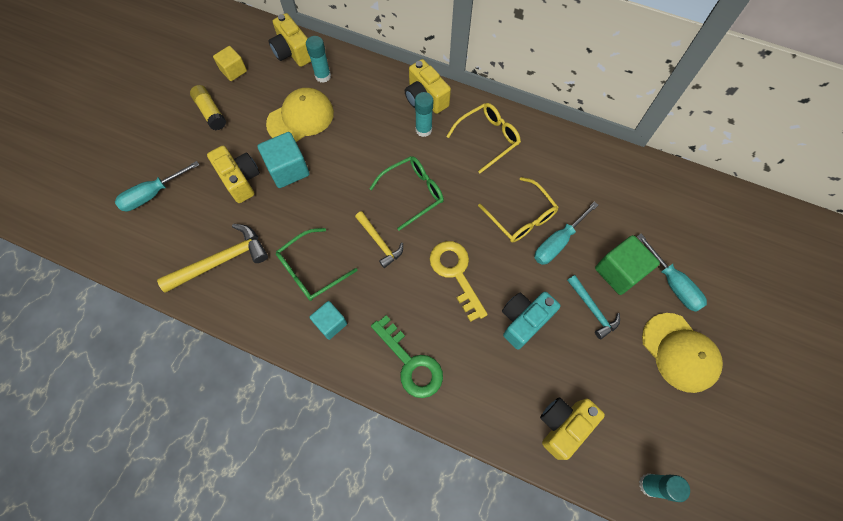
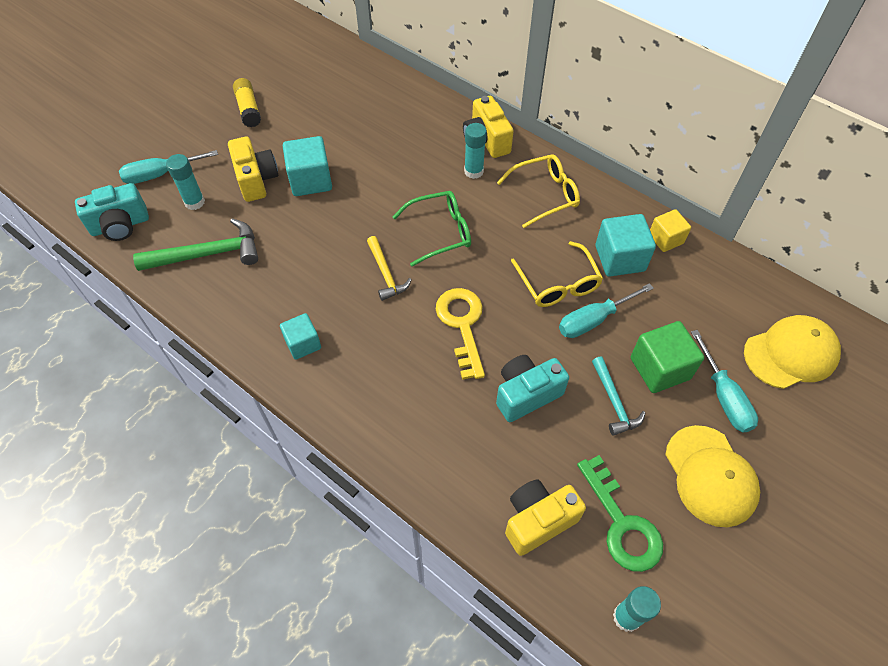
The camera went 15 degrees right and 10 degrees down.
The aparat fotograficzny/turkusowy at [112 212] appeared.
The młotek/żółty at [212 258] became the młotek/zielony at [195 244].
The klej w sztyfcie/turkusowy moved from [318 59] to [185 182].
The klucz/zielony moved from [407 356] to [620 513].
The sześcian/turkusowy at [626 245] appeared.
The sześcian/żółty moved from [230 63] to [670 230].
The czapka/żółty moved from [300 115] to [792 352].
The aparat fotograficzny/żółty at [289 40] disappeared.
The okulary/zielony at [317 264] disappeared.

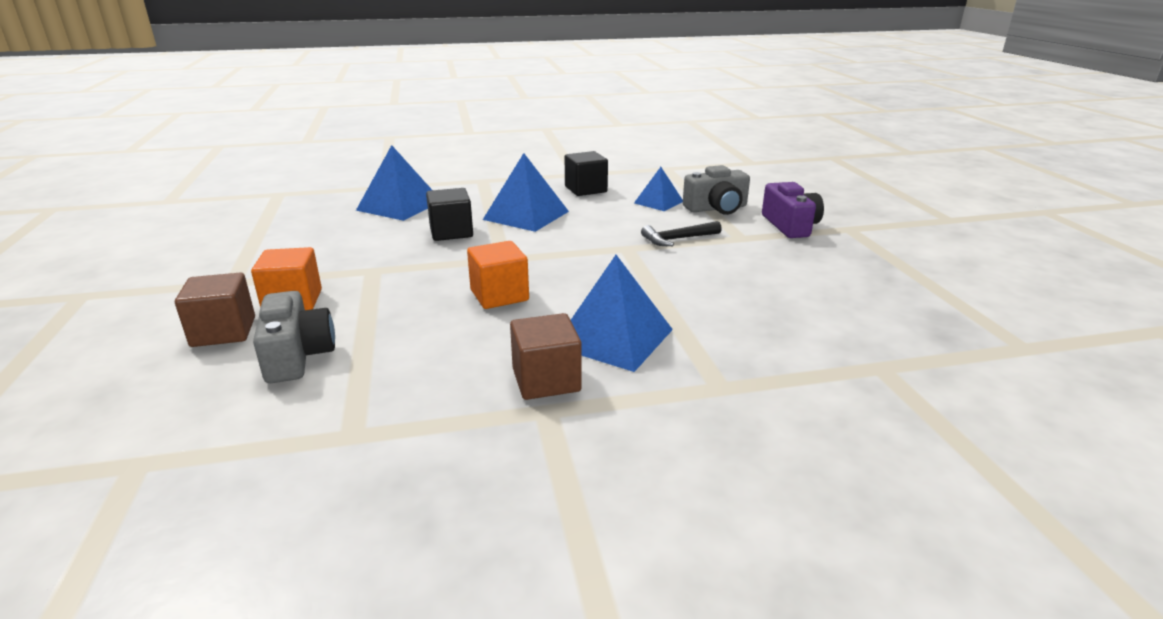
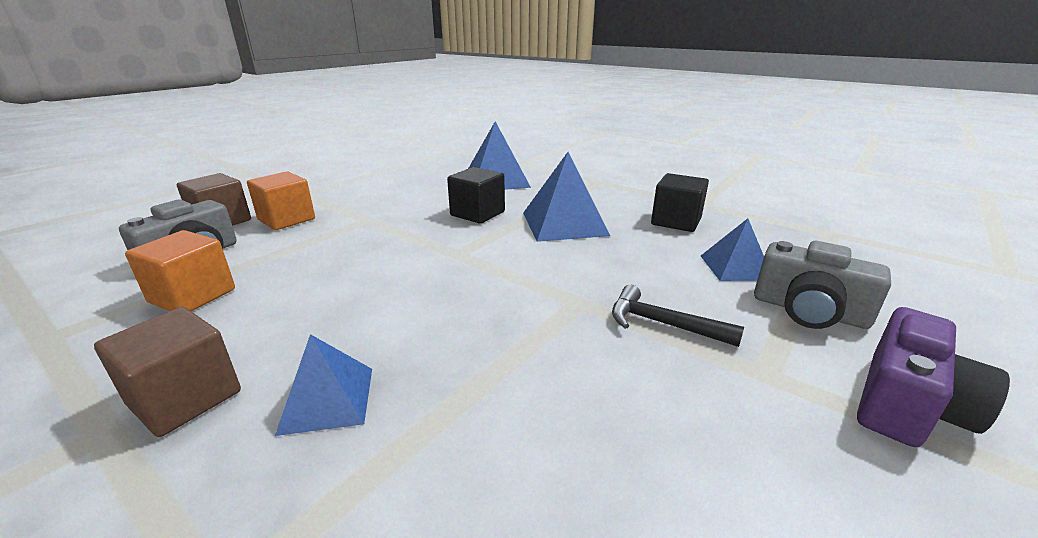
The camera went 50 degrees right and 0 degrees up.
The sześcian/pomarańczowy moved from [498 275] to [180 270].
The piramida/niebieski at [622 313] changed to 0.61 times the size.

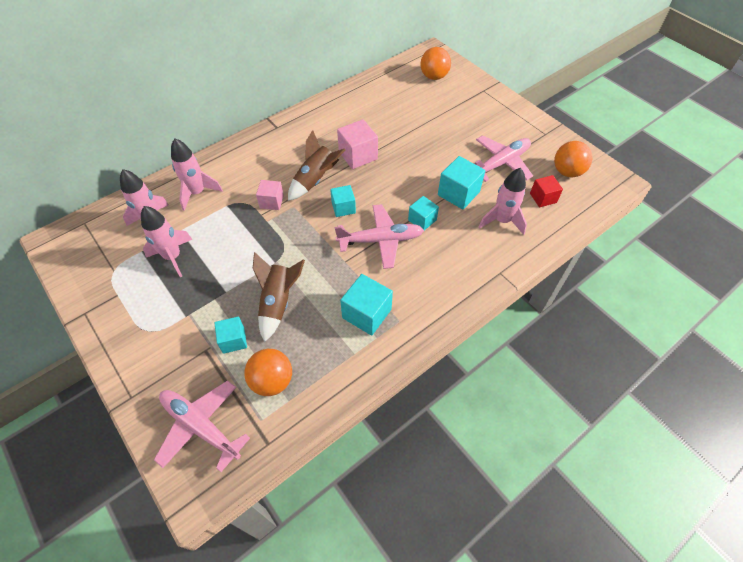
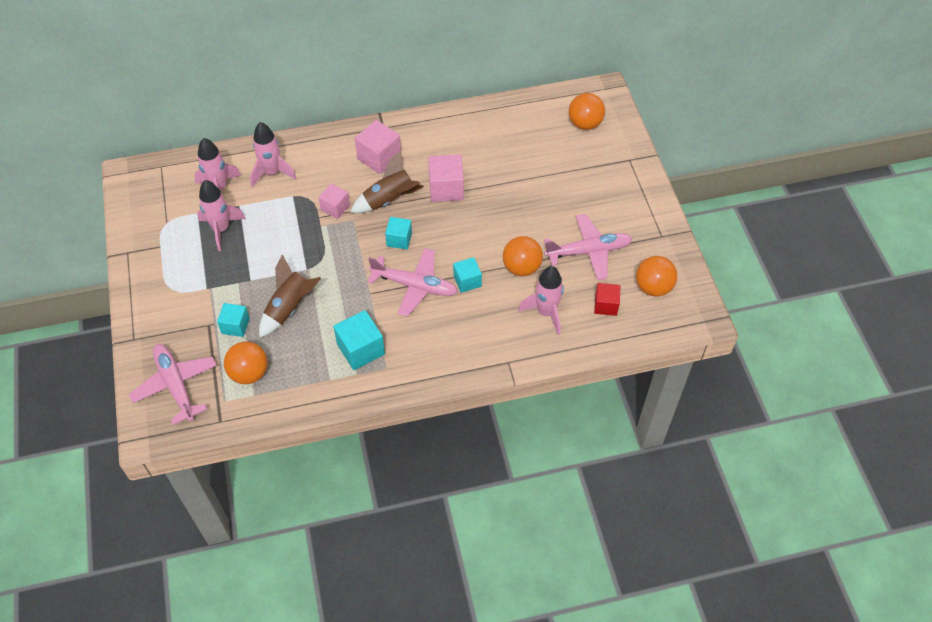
The camera went 25 degrees right and 0 degrees up.
The sześcian/różowy at [378 147] appeared.
The sześcian/turkusowy at [461 183] was replaced by the piłka/pomarańczowy at [523 256].

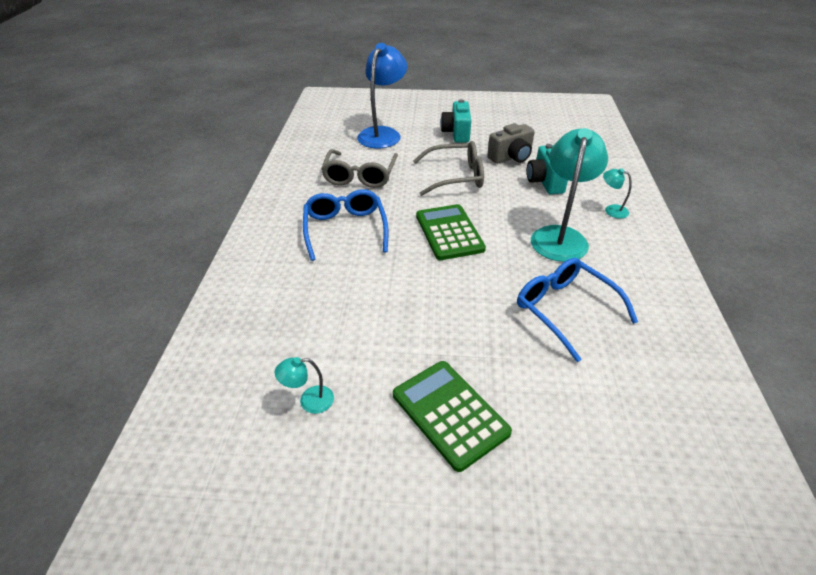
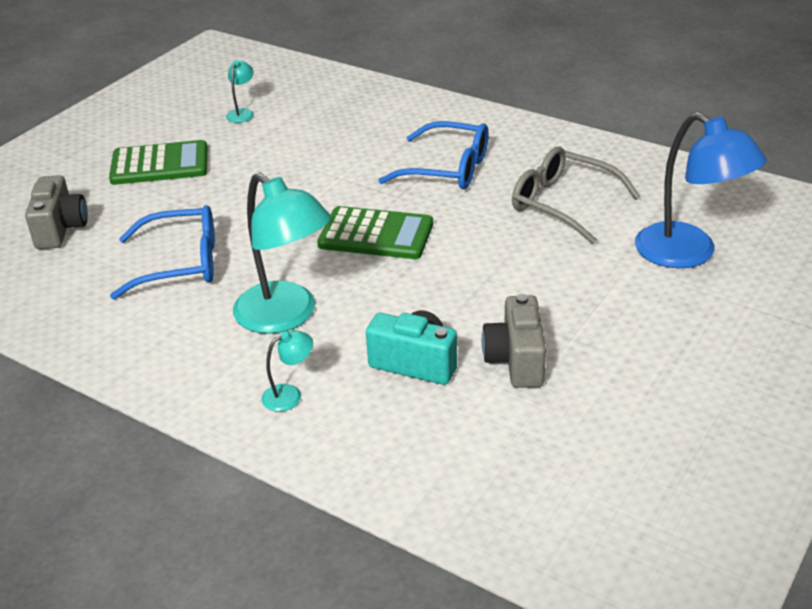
The camera went 120 degrees right and 5 degrees down.
The aparat fotograficzny/szary at [56 212] appeared.
The okulary/szary at [448 168] disappeared.
The aparat fotograficzny/turkusowy at [456 121] disappeared.

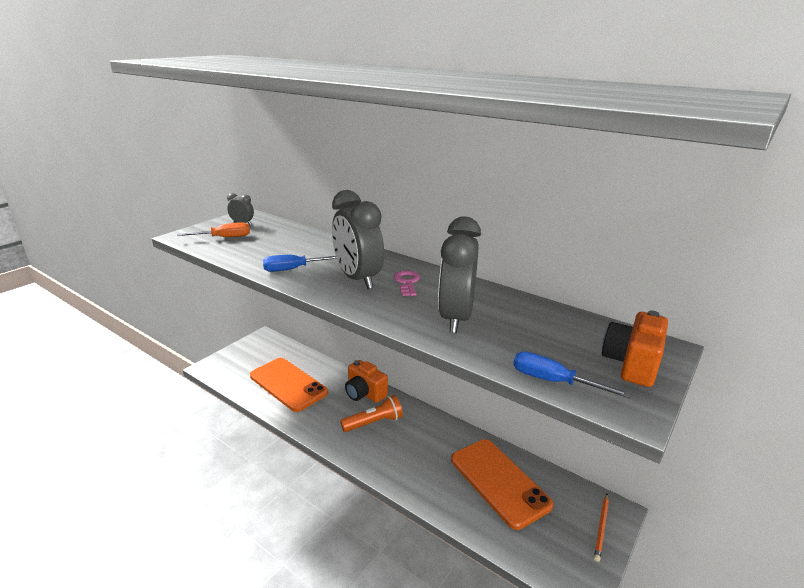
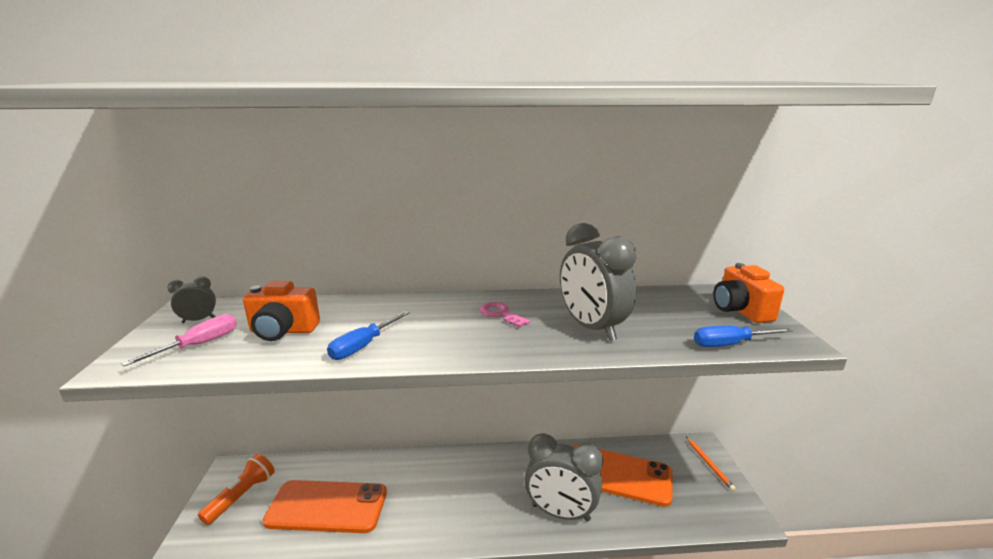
The camera went 40 degrees left and 5 degrees down.
The śrubokręt/pomarańczowy at [213 229] became the śrubokręt/różowy at [179 340].
The latarka/pomarańczowy moved from [371 413] to [236 489].
The aparat fotograficzny/pomarańczowy moved from [366 381] to [281 311].
The budzik/szary moved from [358 239] to [563 477].

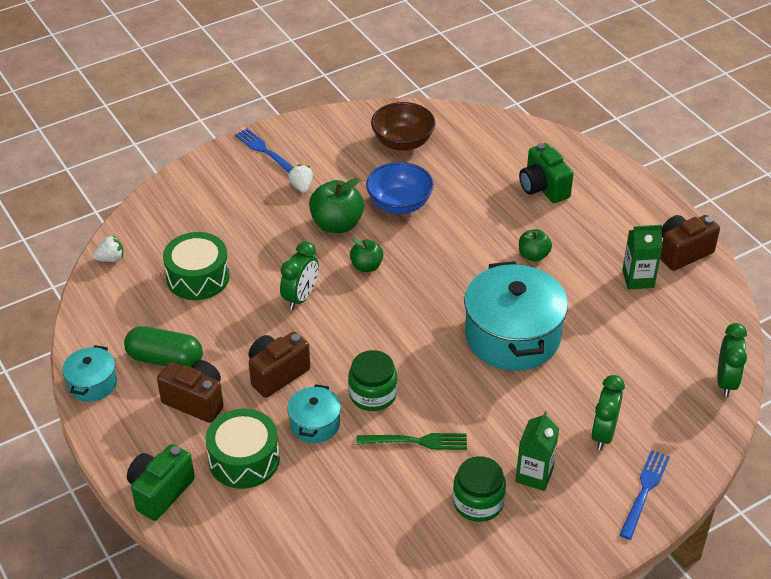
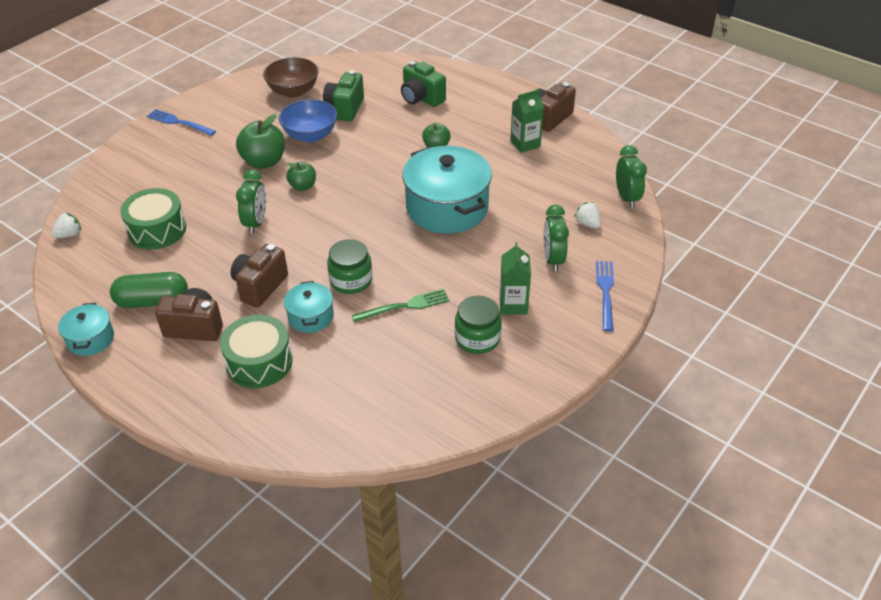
The camera went 20 degrees left and 0 degrees up.
The aparat fotograficzny/zielony moved from [161 482] to [343 95].
The truskawka/biały moved from [300 178] to [587 215].

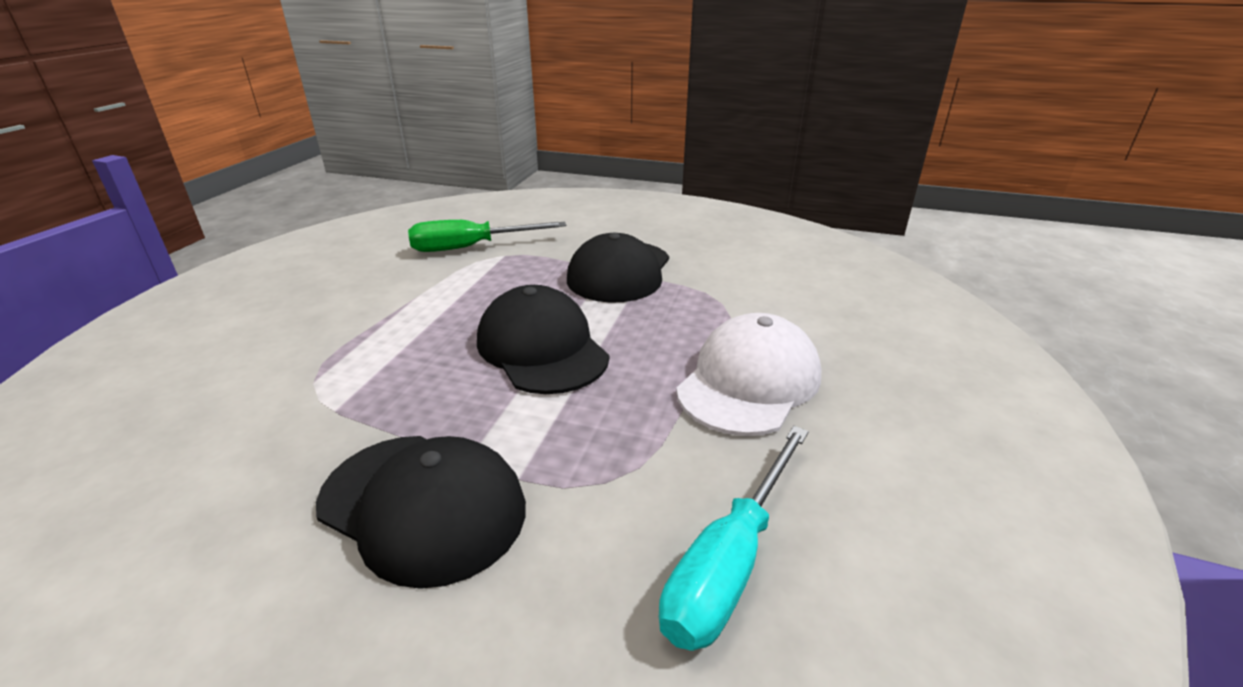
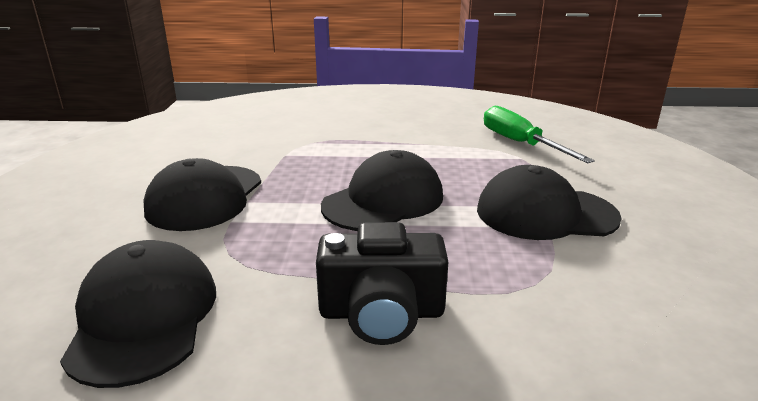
The camera went 75 degrees right and 5 degrees down.
The śrubokręt/turkusowy at [734 538] was replaced by the czapka/czarny at [138 314].
The czapka/biały at [748 374] was replaced by the aparat fotograficzny/czarny at [382 283].

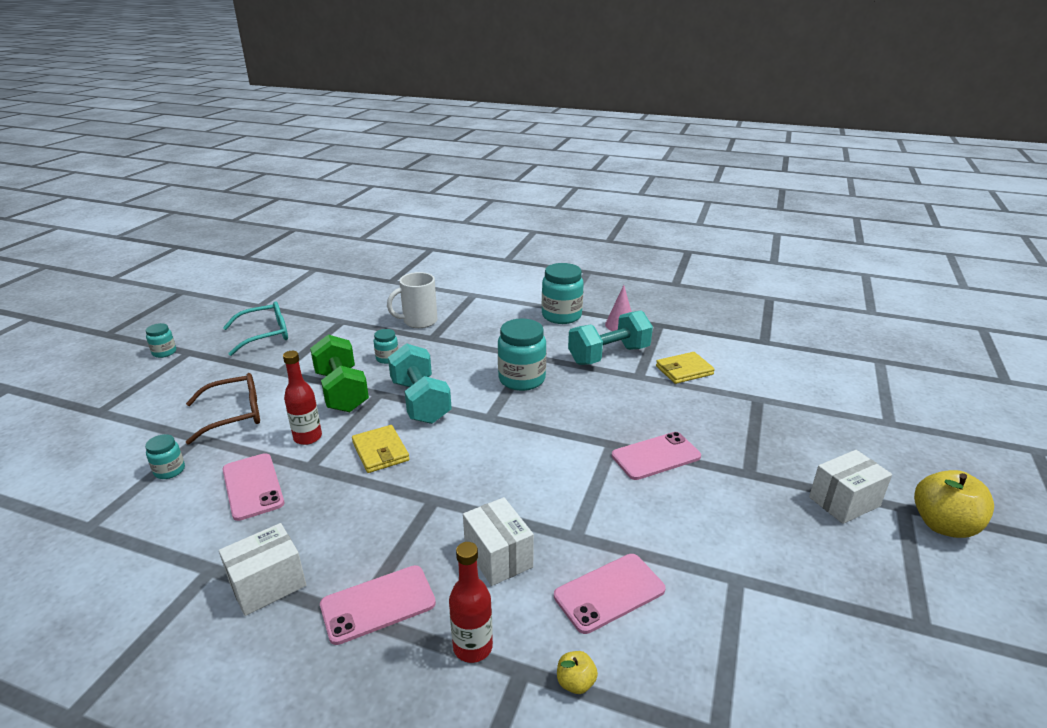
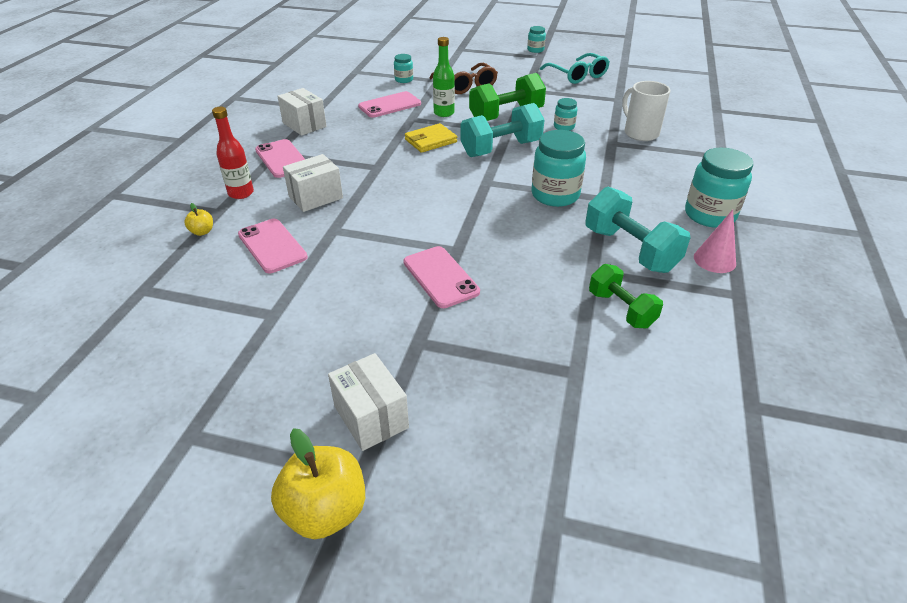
The camera went 85 degrees right and 10 degrees up.
The butelka/czerwony at [302 398] became the butelka/zielony at [444 77].
The portfel/żółty at [685 368] was replaced by the hantel/zielony at [626 296].

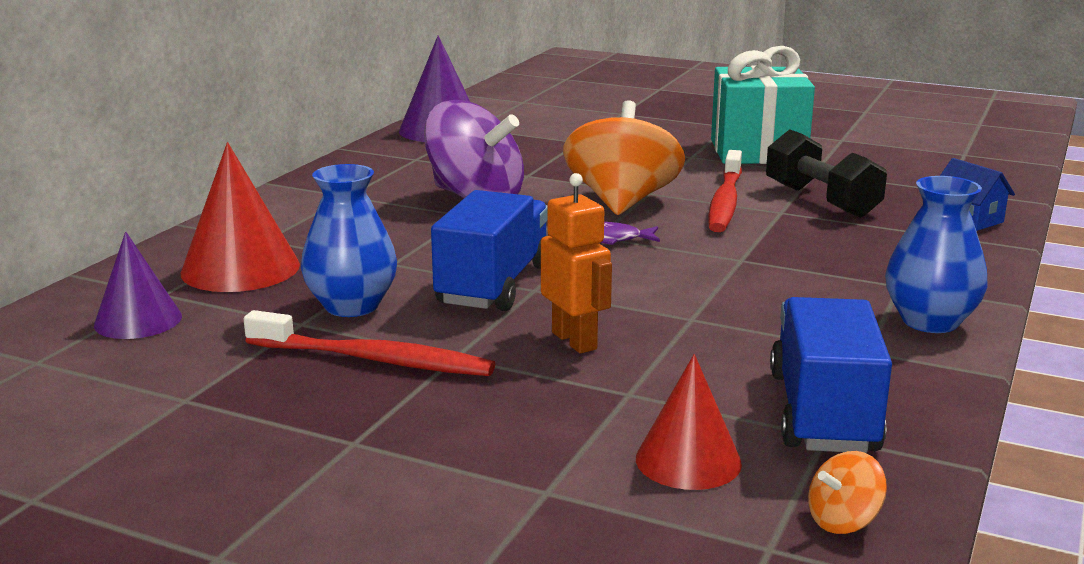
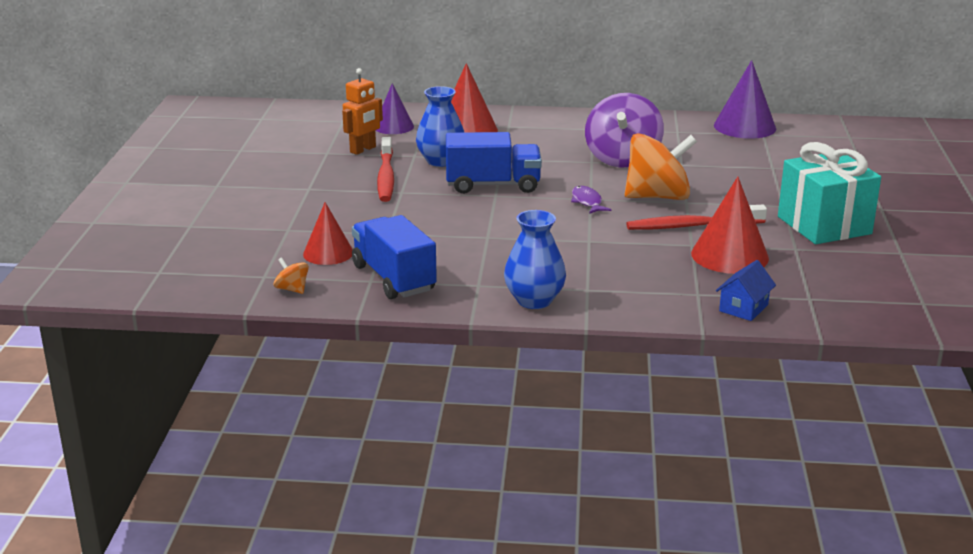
The camera went 70 degrees right and 5 degrees up.
The robot/pomarańczowy moved from [576 263] to [362 111].
The ciężarówka/niebieski at [831 375] turned 105 degrees counterclockwise.
The hantel/czarny at [826 173] was replaced by the stożek/czerwony at [730 225].

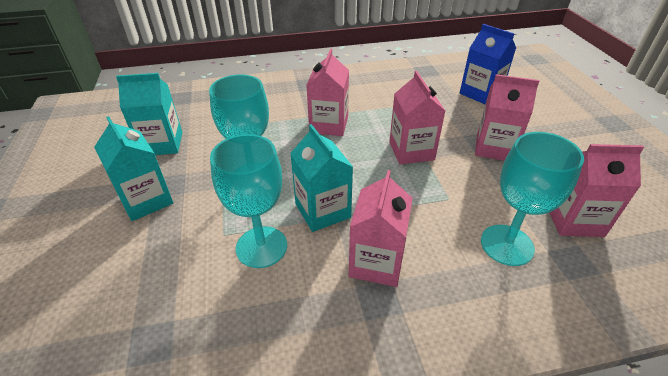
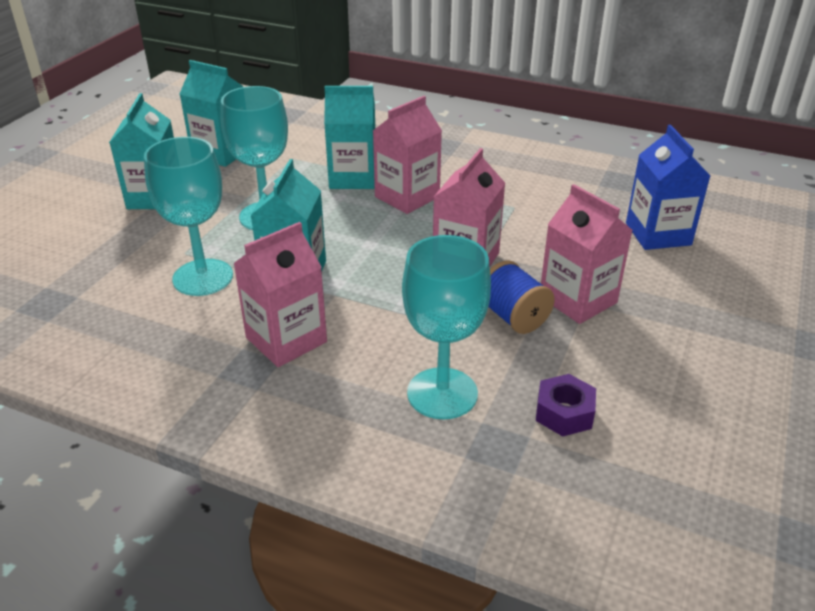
The camera went 35 degrees right and 5 degrees down.
The karton mleka/turkusowy at [350 137] appeared.
The szpulka/niebieski at [522 297] appeared.
The karton mleka/różowy at [596 190] was replaced by the nakrętka/fioletowy at [566 405].

